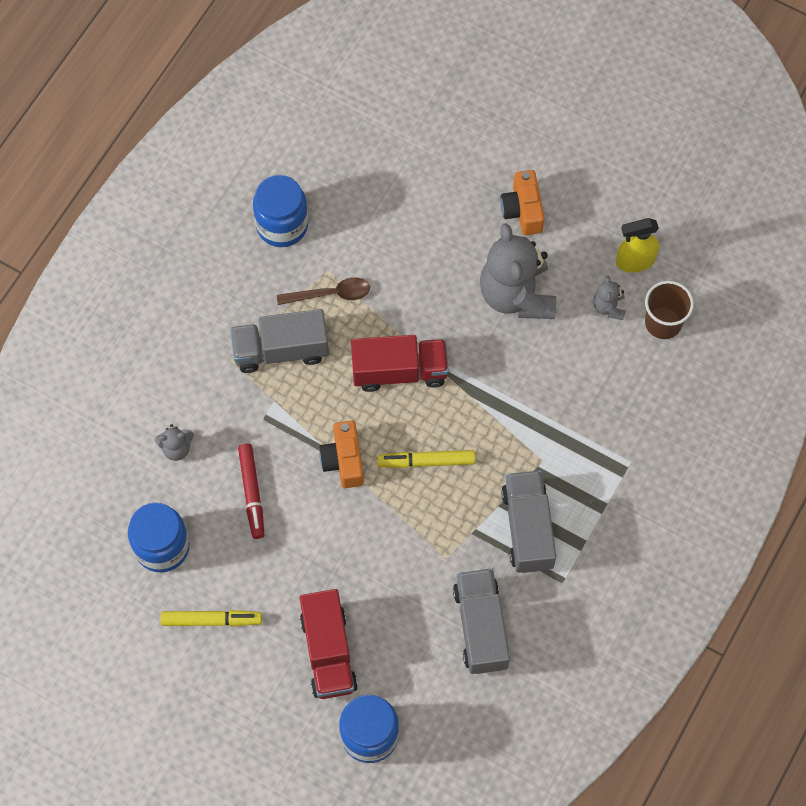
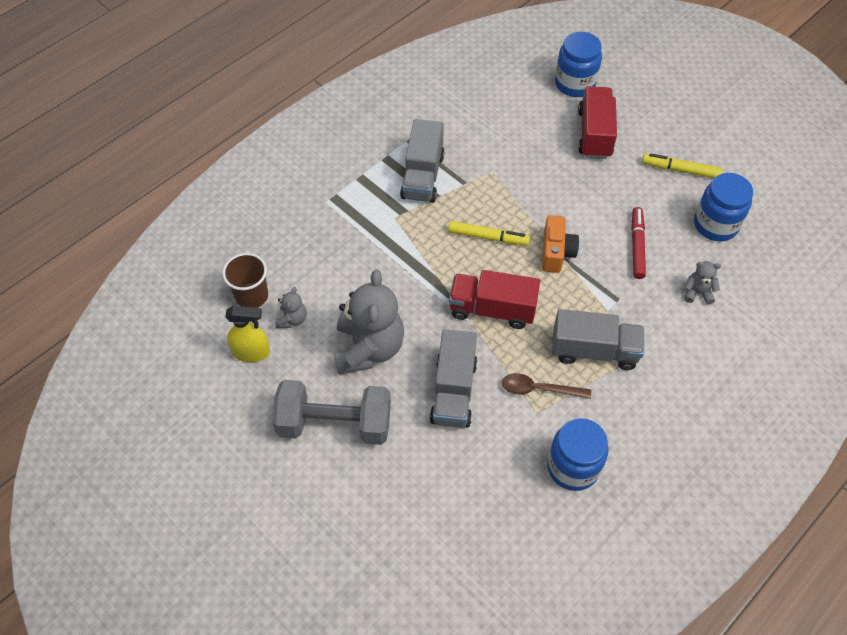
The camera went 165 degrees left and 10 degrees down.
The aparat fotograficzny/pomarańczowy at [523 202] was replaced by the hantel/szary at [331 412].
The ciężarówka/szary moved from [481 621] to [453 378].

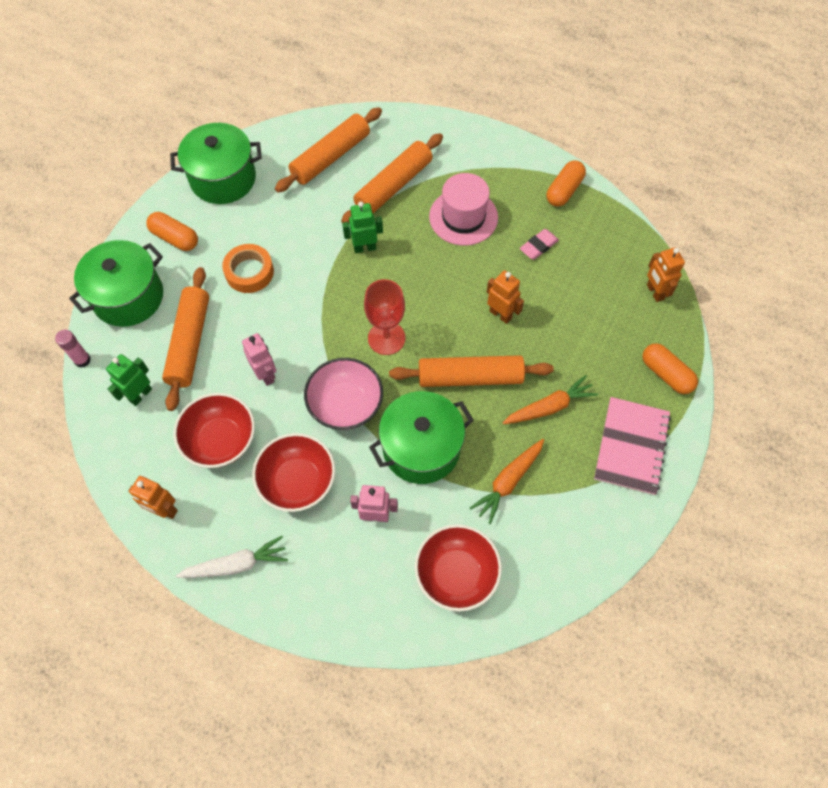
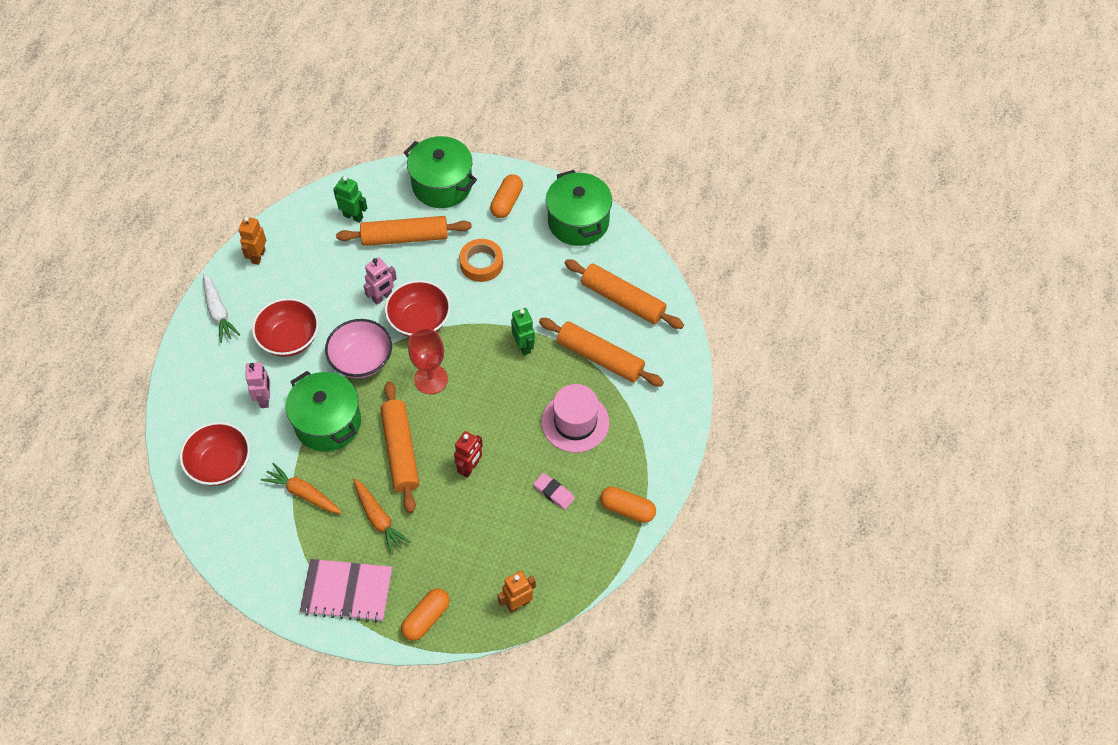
The camera went 80 degrees right and 5 degrees down.
The miska/czerwony moved from [214 430] to [418 308].
The robot/pomarańczowy at [505 297] became the robot/czerwony at [468 454].
The klej w sztyfcie/różowy at [73 349] disappeared.

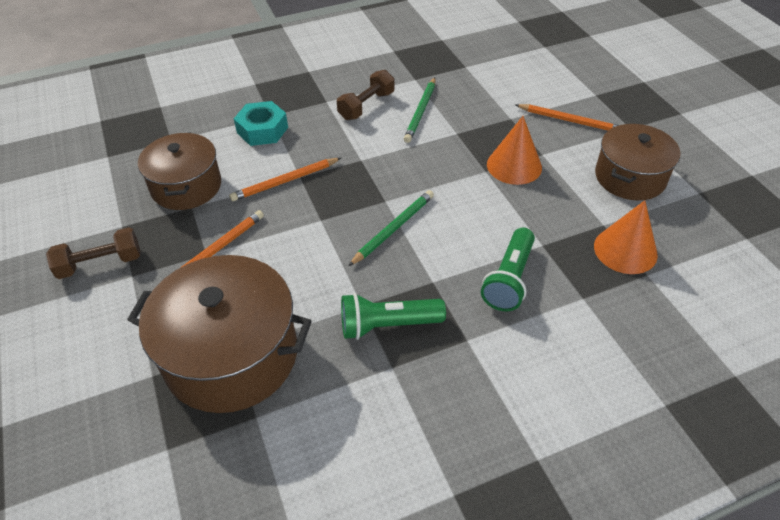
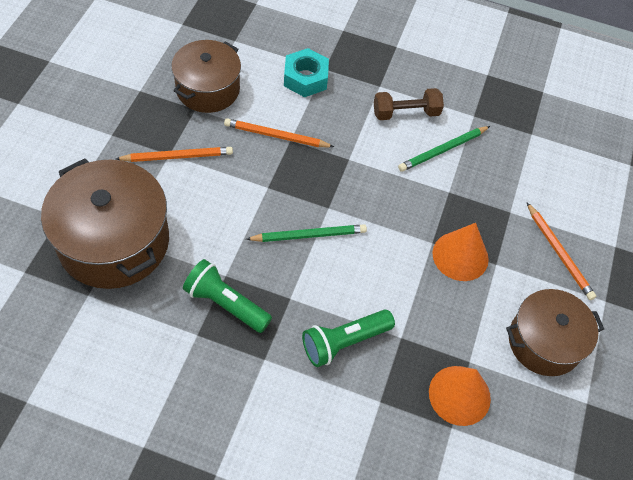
The camera went 35 degrees right and 10 degrees up.
The hantel/brązowy at [93 253] disappeared.

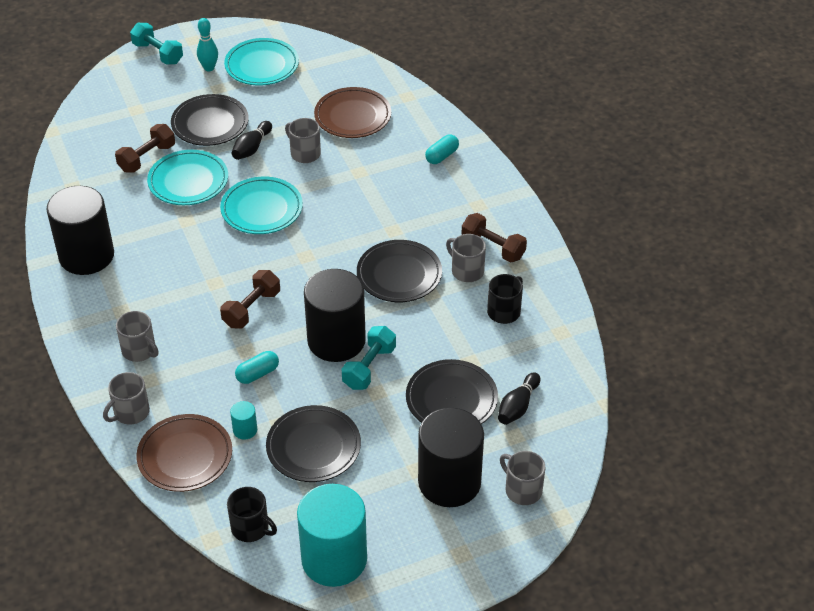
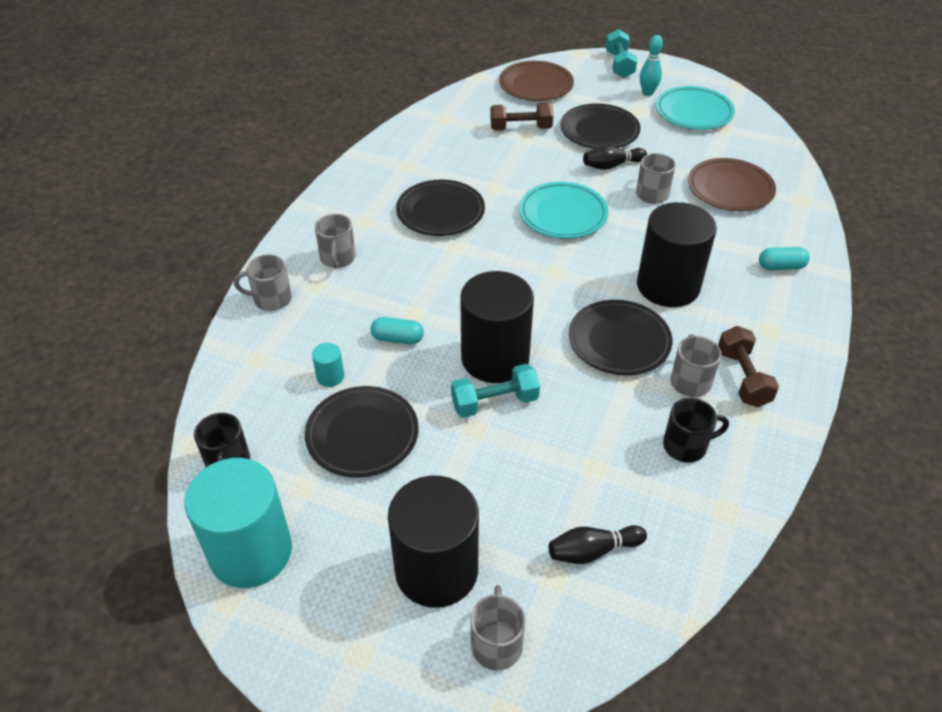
The camera went 45 degrees right and 0 degrees up.
The talerz/czarny moved from [452 391] to [440 207].
The talerz/brązowy moved from [184 453] to [536 81].
The walec/czarny moved from [80 230] to [677 254].
The talerz/turkusowy at [187 177] disappeared.
The hantel/brązowy at [250 299] disappeared.

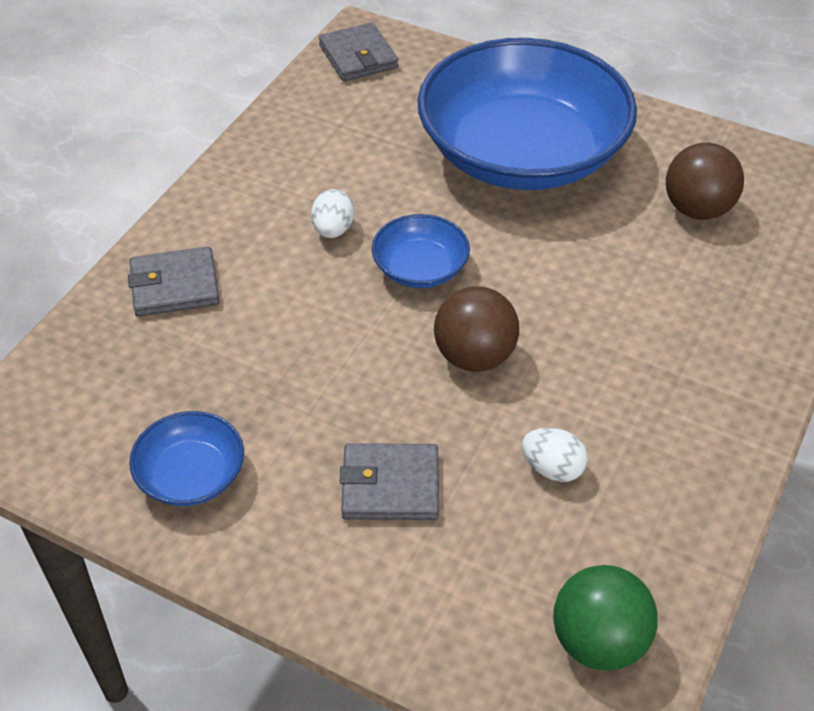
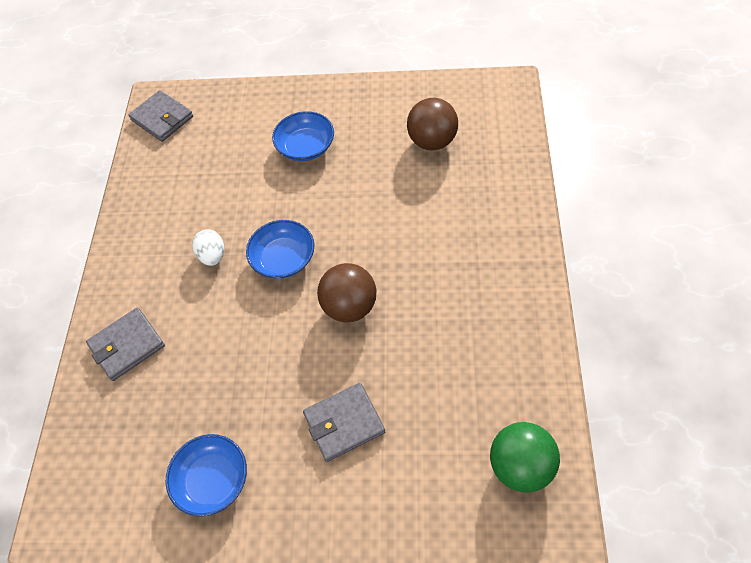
The camera went 20 degrees left and 10 degrees up.
The miska/niebieski at [527 114] changed to 0.42 times the size.
The jajko/biały at [555 455] disappeared.

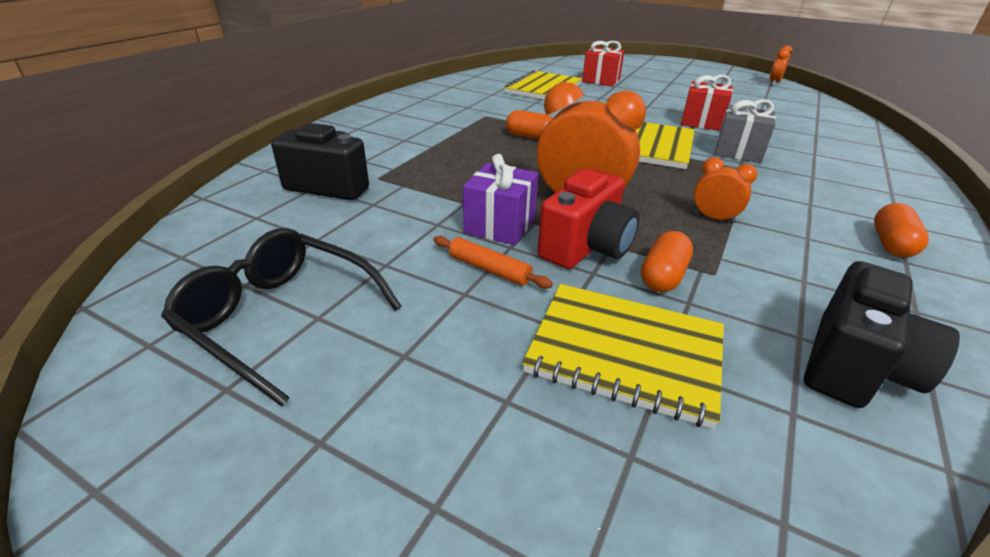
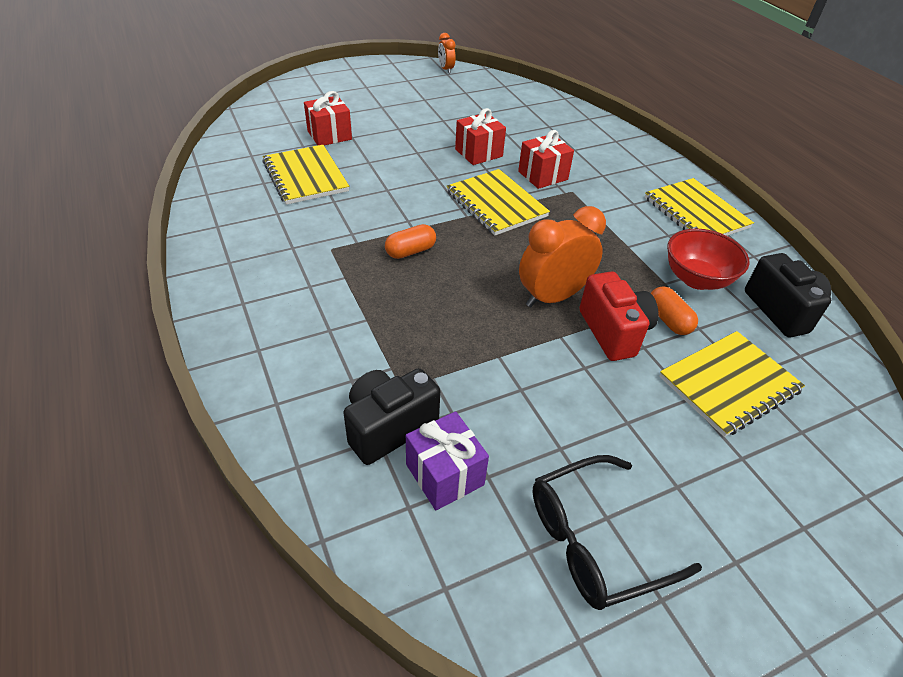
The camera went 55 degrees left and 10 degrees up.
The prezent/fioletowy moved from [501 199] to [447 460].
The prezent/szary at [745 131] became the prezent/czerwony at [546 159].
The kapsułka/pomarańczowy at [901 230] was replaced by the zeszyt/żółty at [699 207].
The miska/czerwony at [708 259] appeared.
The wałek do ciasta/pomarańczowy at [493 262] disappeared.
The budzik/pomarańczowy at [725 190] disappeared.

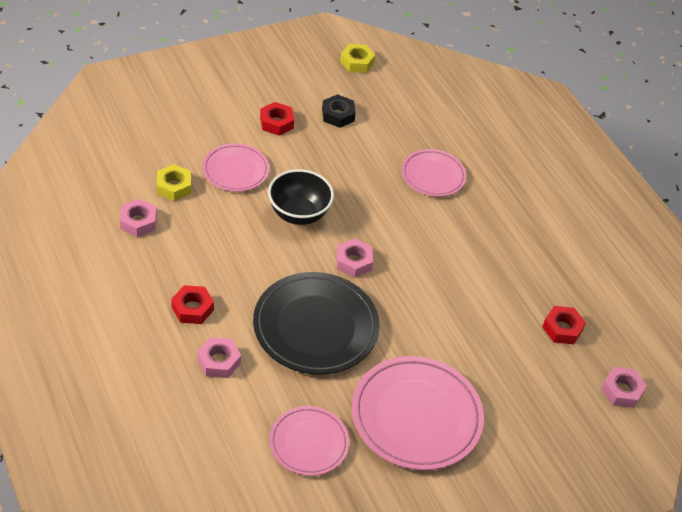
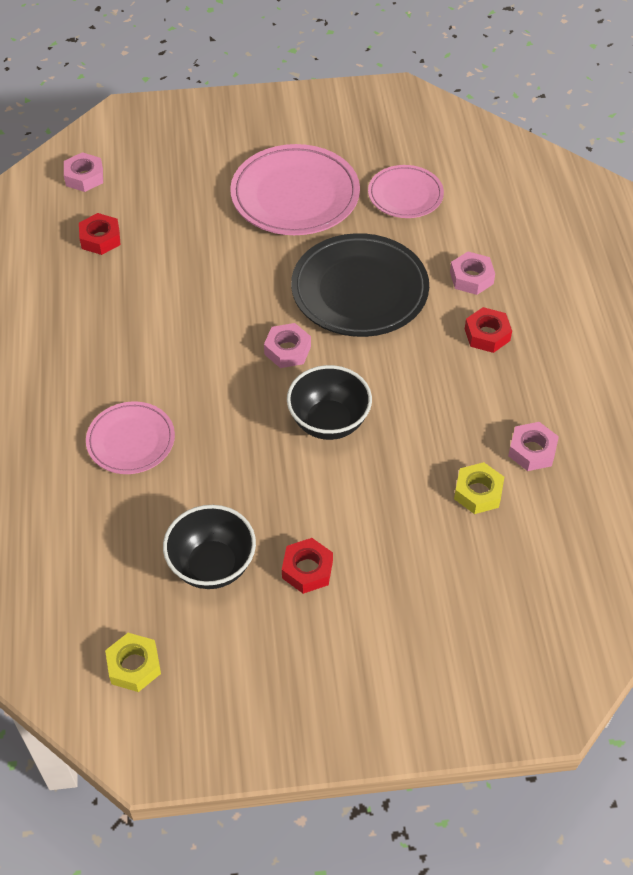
The camera went 155 degrees left and 5 degrees up.
The nakrętka/czarny at [339 111] was replaced by the miska/czarny at [209 547].
The talerz/różowy at [235 167] disappeared.

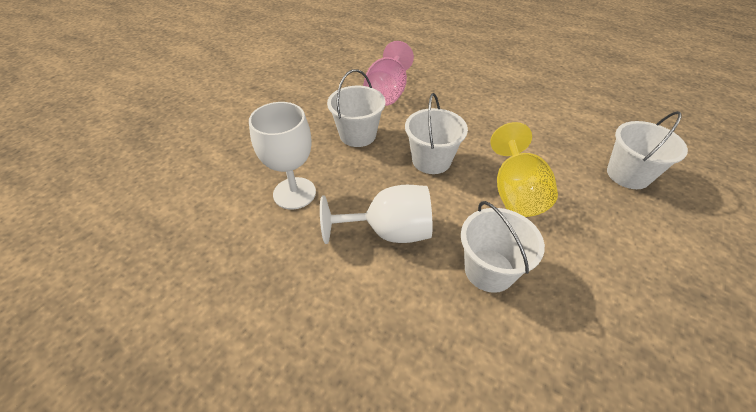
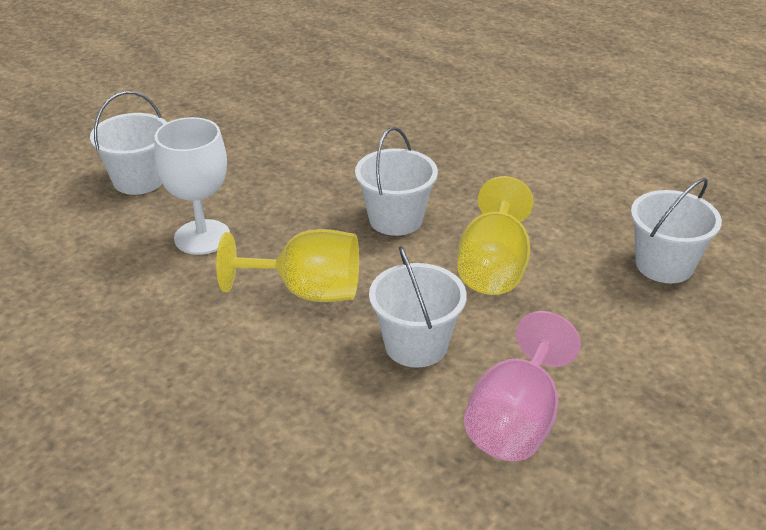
The camera went 10 degrees right and 10 degrees down.
The wiadro/biały moved from [356 108] to [128 143].
The kielich/biały at [376 214] became the kielich/żółty at [287 265].
The kielich/różowy moved from [388 73] to [522 386].

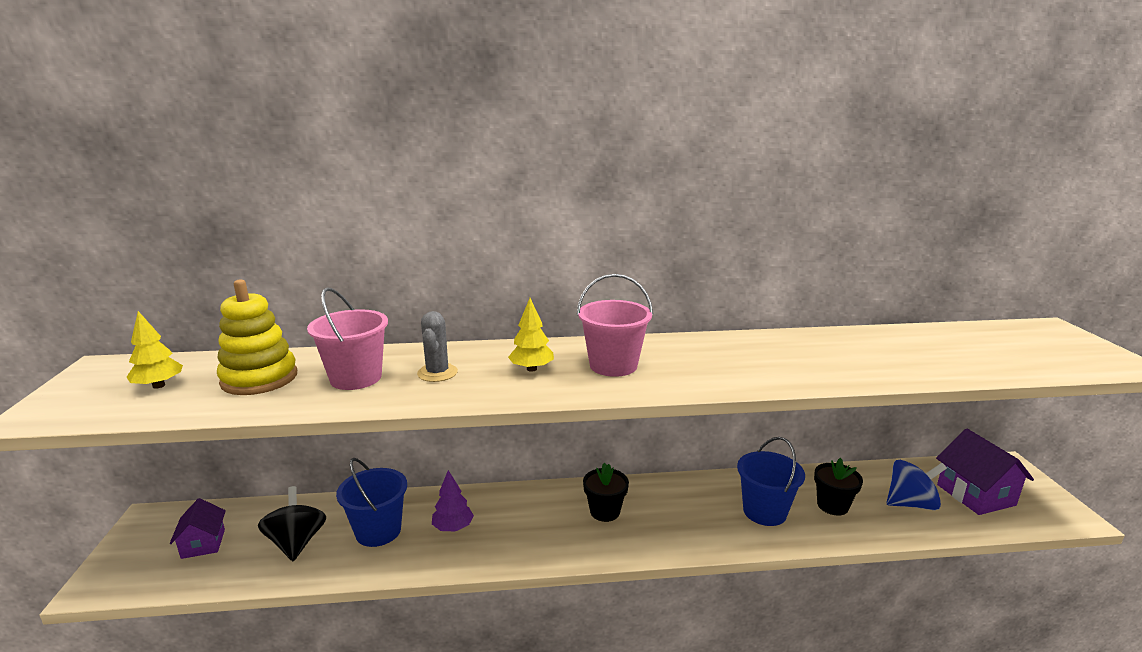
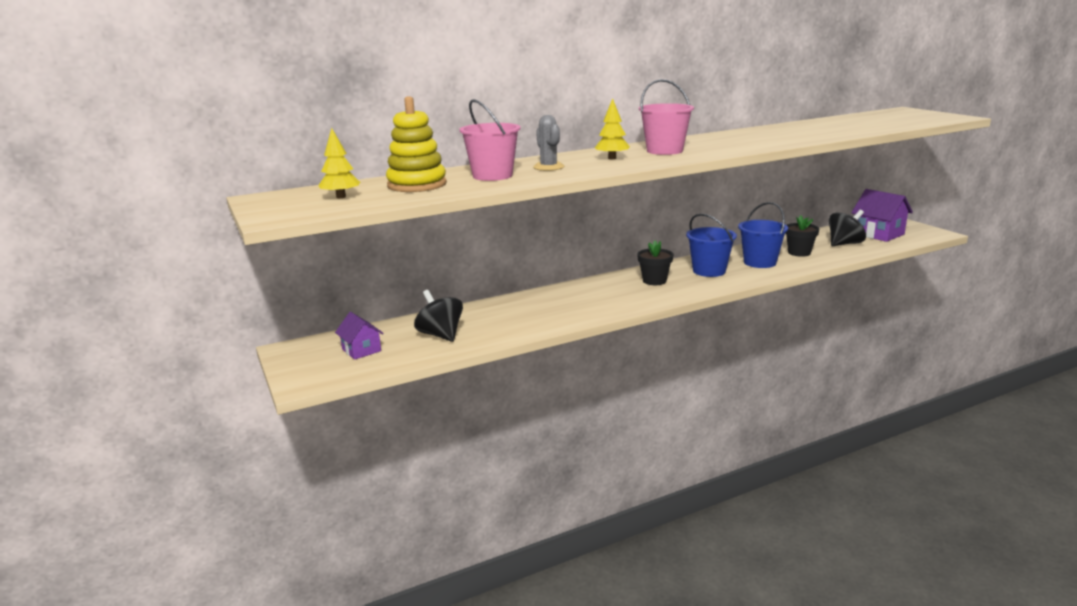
The camera went 20 degrees left and 0 degrees up.
The wiadro/niebieski moved from [371 502] to [711 245].
The bączek/niebieski at [917 485] became the bączek/czarny at [847 228].
The drzewko/fioletowy at [453 500] disappeared.

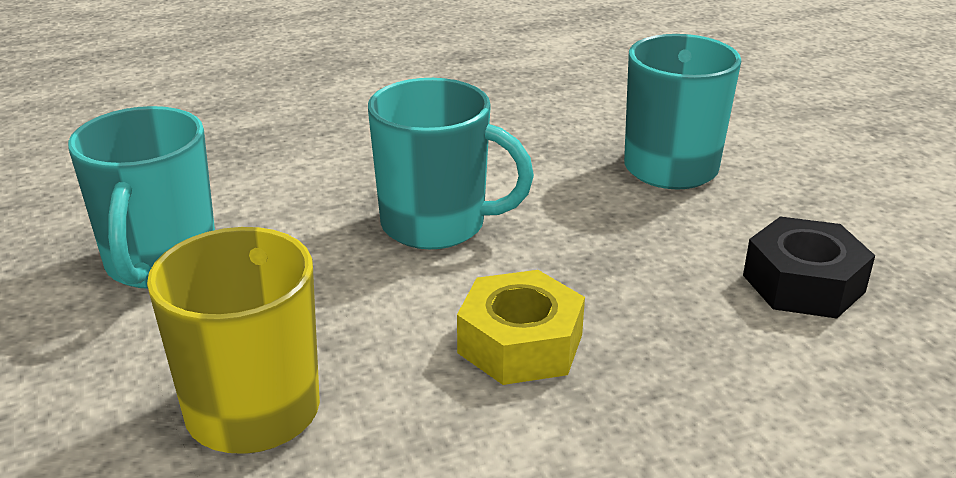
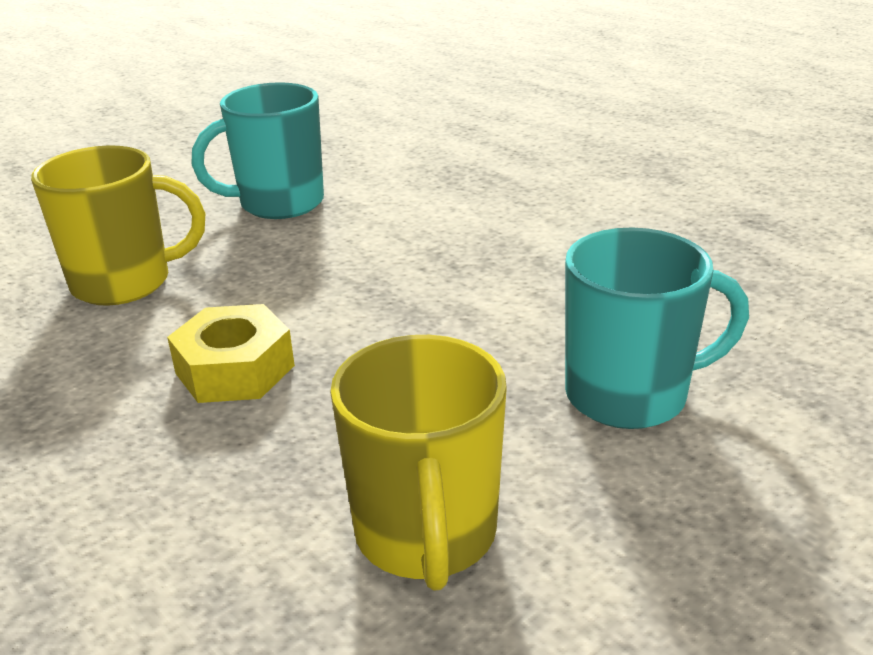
The camera went 70 degrees right and 0 degrees up.
The nakrętka/czarny at [809 267] was replaced by the kubek/żółty at [418 463].
The kubek/turkusowy at [451 163] disappeared.

